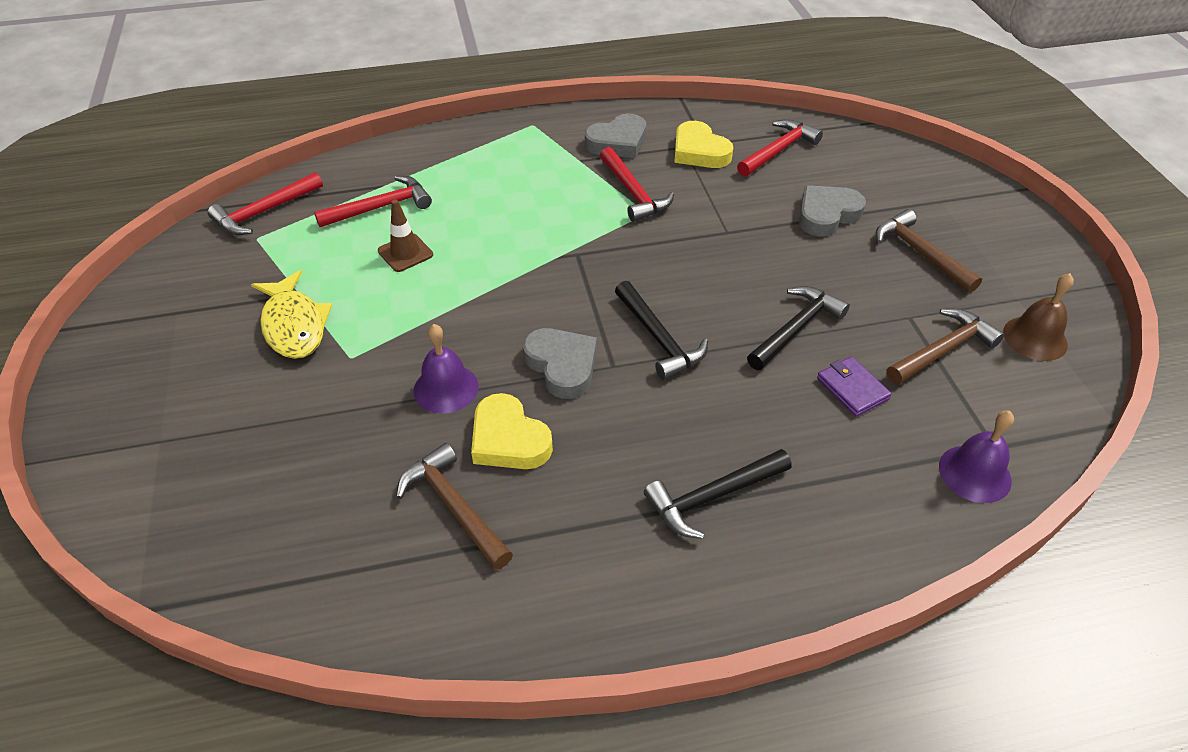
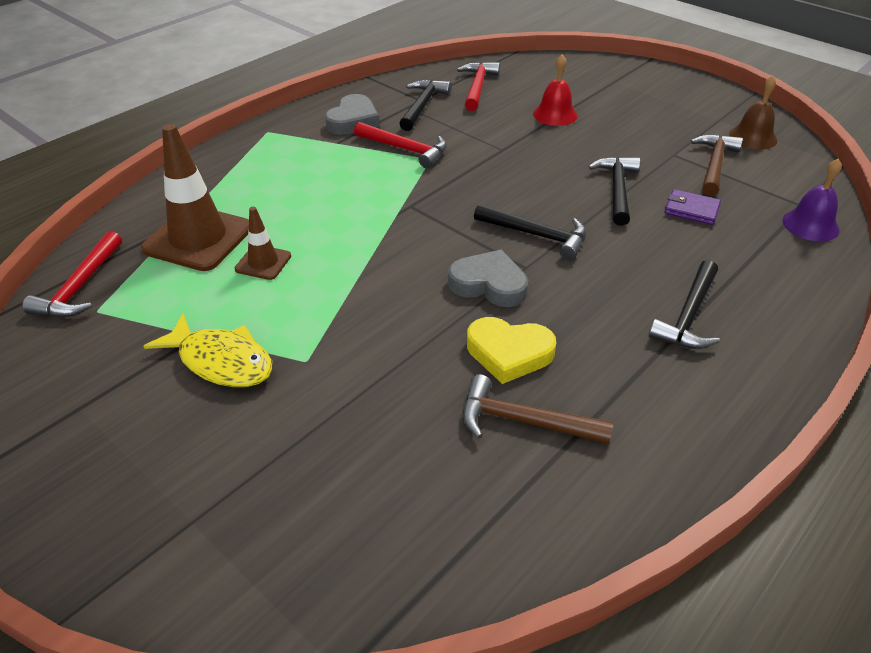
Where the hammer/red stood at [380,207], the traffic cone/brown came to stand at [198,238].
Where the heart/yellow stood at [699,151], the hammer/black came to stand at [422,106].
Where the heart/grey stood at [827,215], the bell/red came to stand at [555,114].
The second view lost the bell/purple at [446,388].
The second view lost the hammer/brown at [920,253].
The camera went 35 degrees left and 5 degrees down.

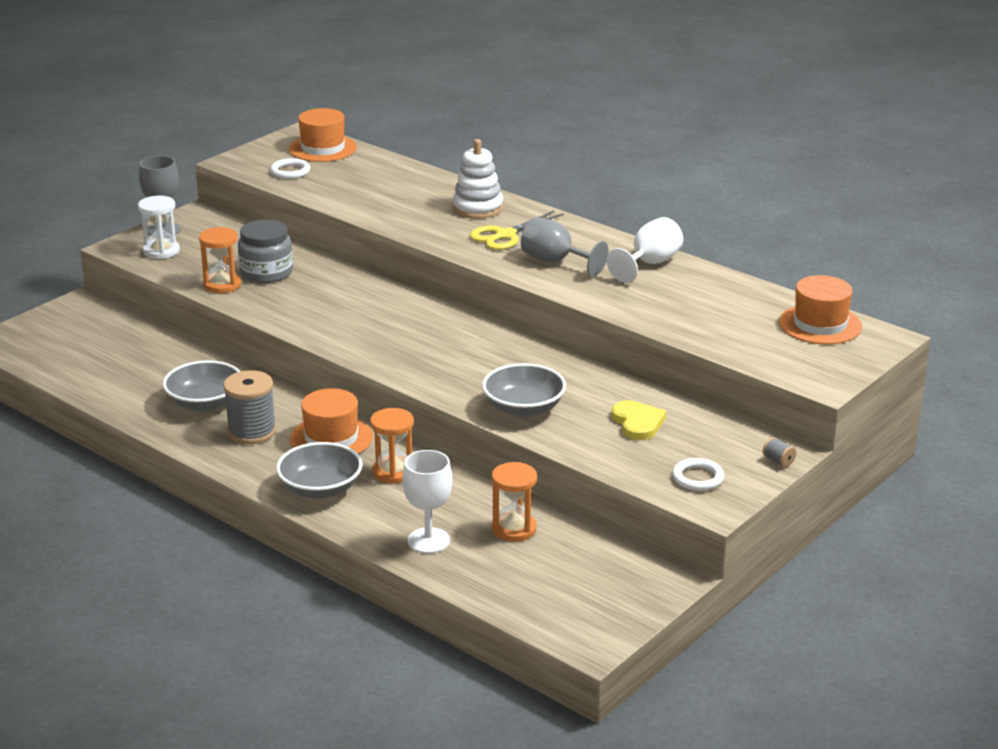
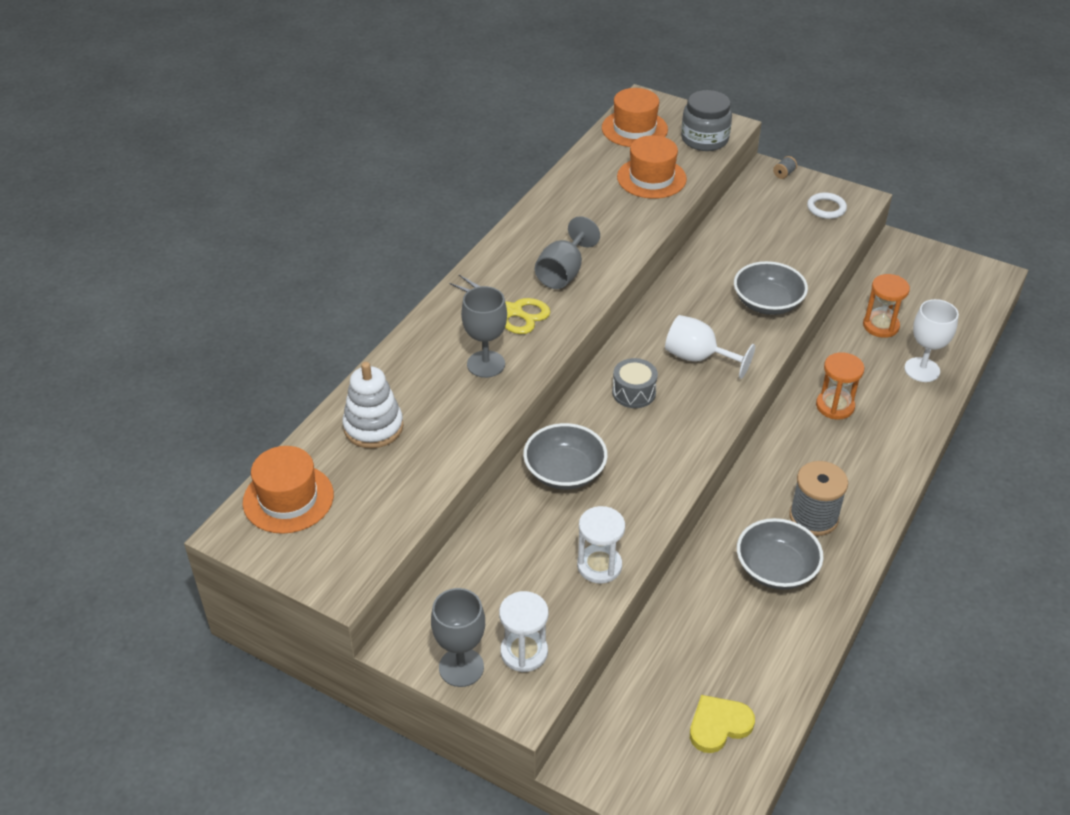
The stacking toy/white ended up elsewhere, having gone from [477,208] to [373,427].
The second view gained the goblet/grey at [486,364].
The bowl/grey ended up elsewhere, having gone from [320,489] to [564,472].
What was the hourglass/orange at [222,285] turned into the hourglass/white at [599,566].
The second view gained the drum/grey at [634,392].
The hat/orange ended up elsewhere, having gone from [331,438] to [651,178].
The goblet/white ended up elsewhere, having gone from [650,264] to [698,358].
The jar/grey ended up elsewhere, having gone from [266,273] to [704,139].
The heart/yellow ended up elsewhere, having gone from [637,423] to [718,725].
The second view lost the ring/white at [290,171].
The camera went 100 degrees left and 15 degrees up.

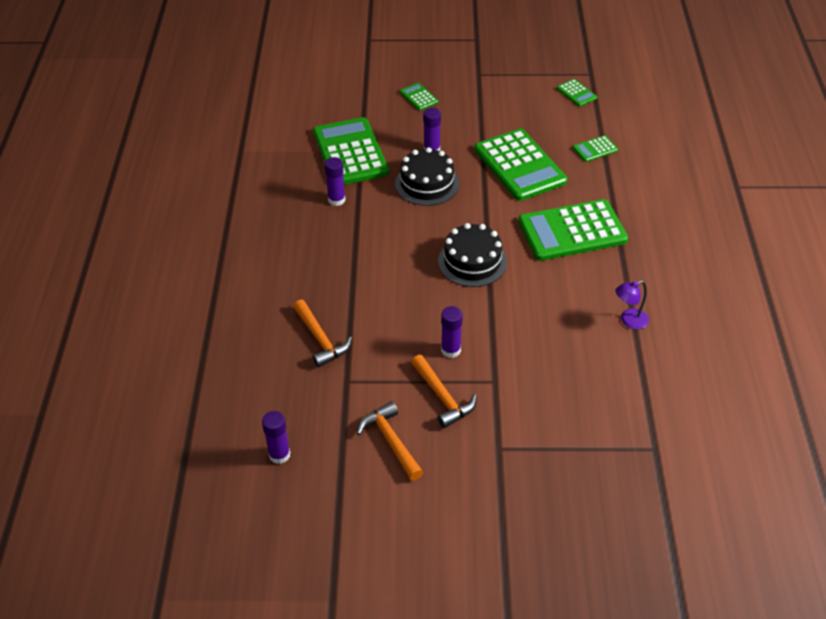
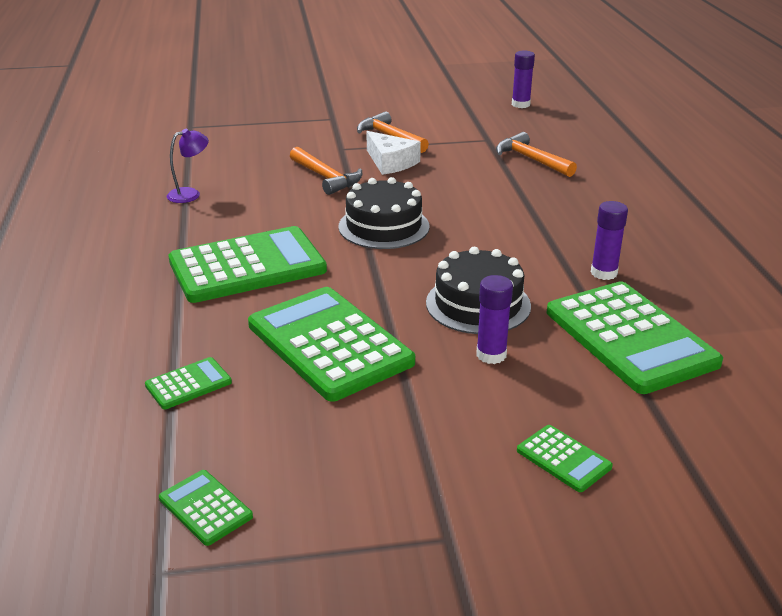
The hammer/orange ended up elsewhere, having gone from [391,441] to [326,177].
Where the glue stick/purple stood at [451,350], the cheese/white came to stand at [390,162].
The camera went 170 degrees right and 15 degrees down.

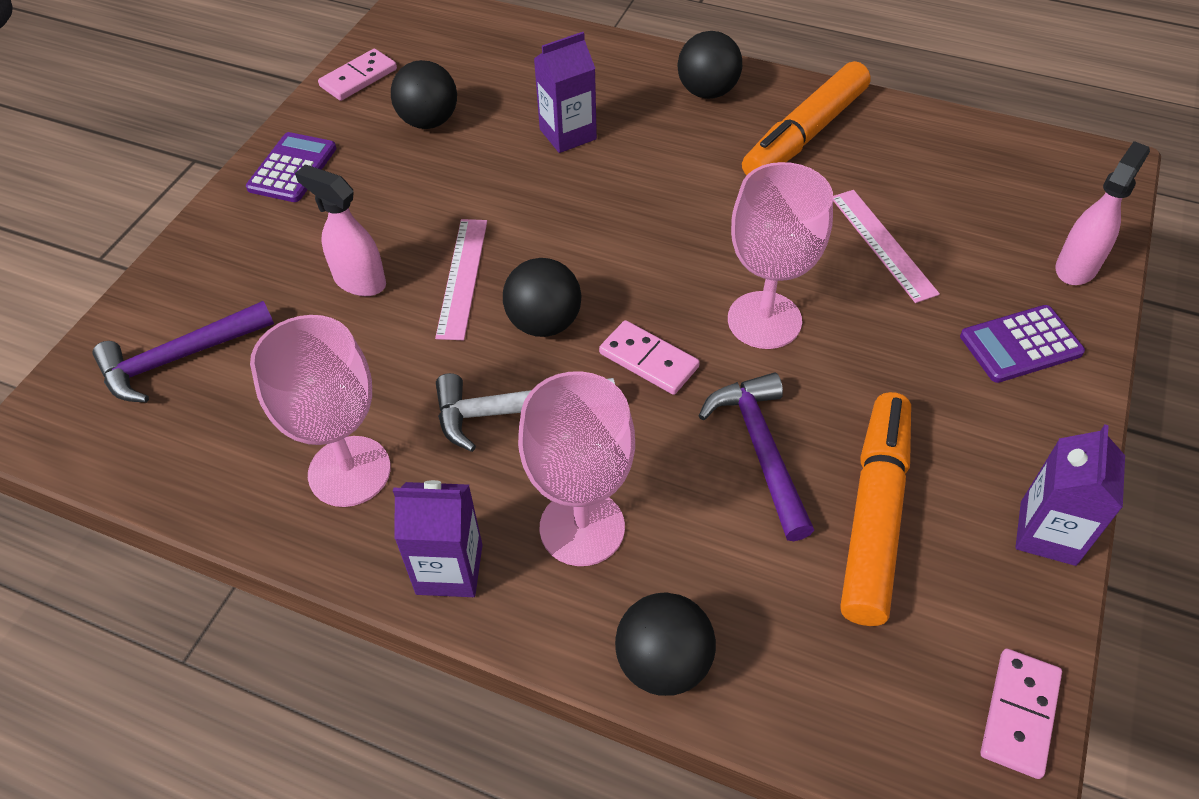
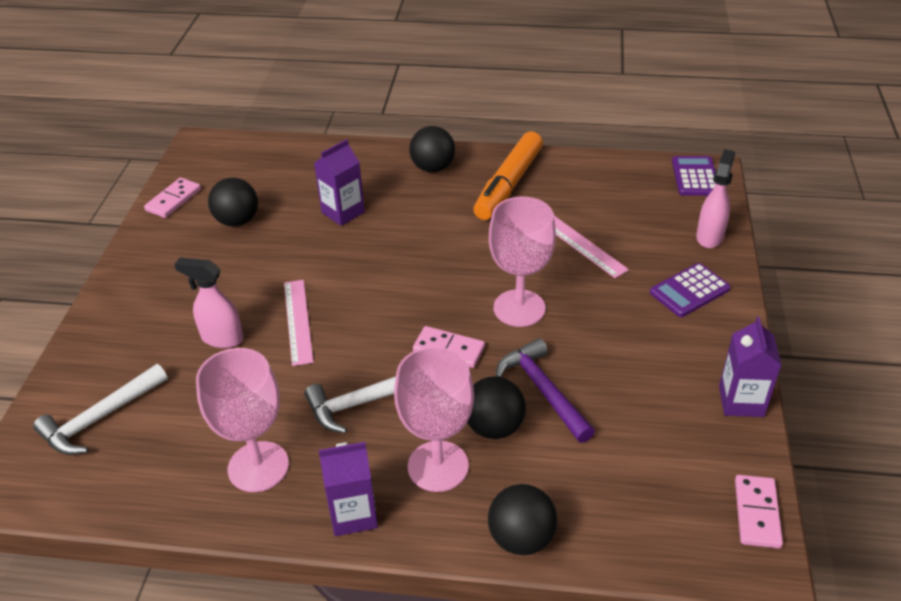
What was the hammer/purple at [178,359] turned into the hammer/white at [100,418].
The ball/black ended up elsewhere, having gone from [544,323] to [494,427].
The calculator/purple ended up elsewhere, having gone from [292,168] to [695,177].
The second view lost the marker/orange at [874,515].
The camera went 15 degrees left and 10 degrees down.

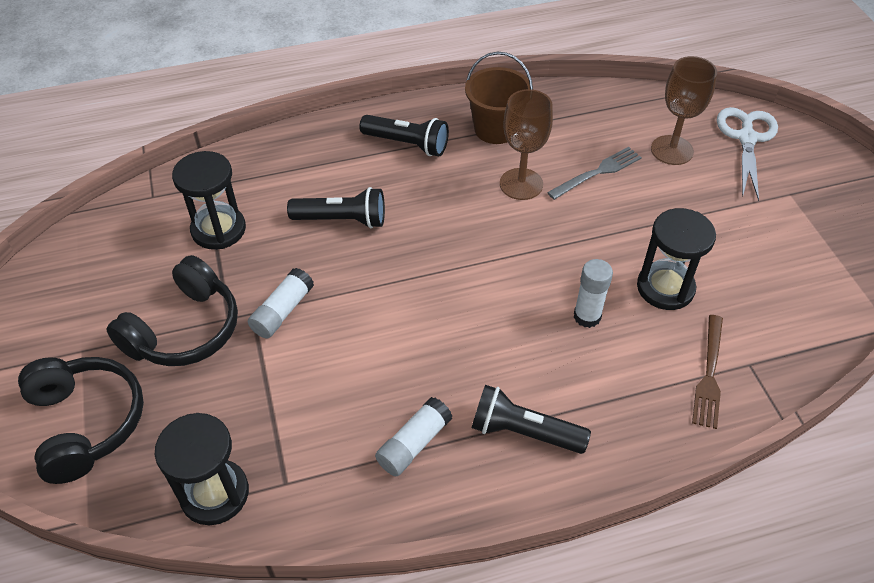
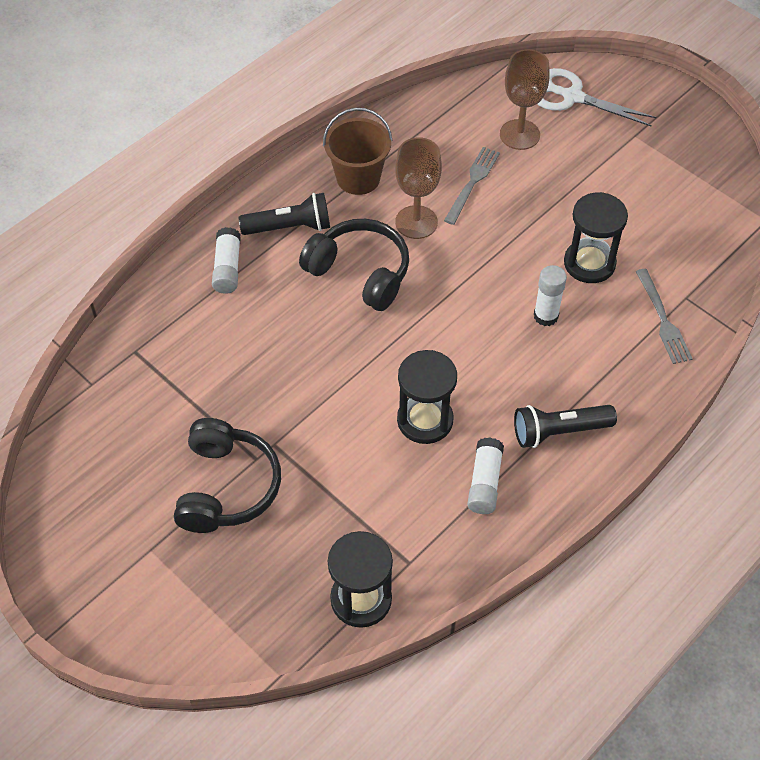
The glue stick/white ended up elsewhere, having gone from [283,311] to [227,268].
The headphones/black ended up elsewhere, having gone from [86,423] to [360,272].
The hourglass/black ended up elsewhere, having gone from [218,229] to [425,420].
The scissors/white at [746,138] ended up facing another way, 45 degrees counterclockwise from before.
What was the fork/brown at [709,375] turned into the fork/grey at [663,320].
The second view lost the flashlight/black at [342,220].
The camera went 30 degrees left and 5 degrees up.

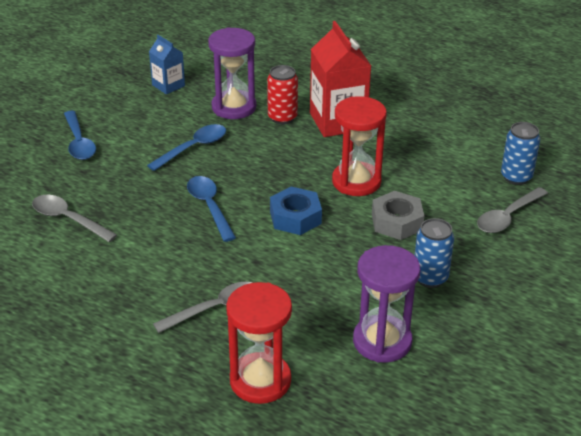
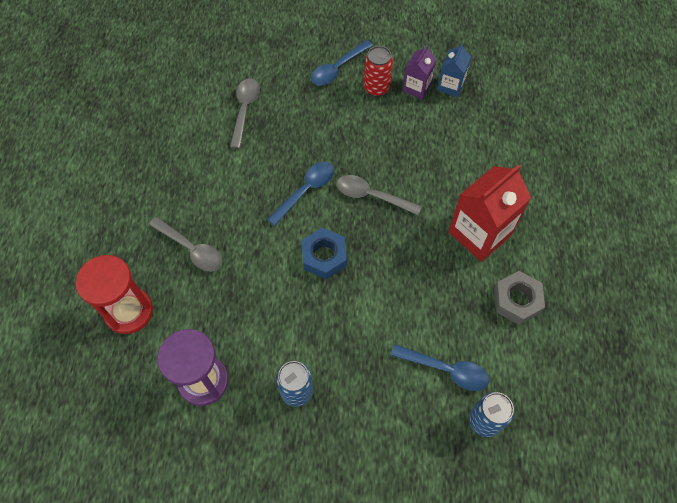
The spoon/grey ended up elsewhere, having gone from [507,217] to [372,196].
The can/red ended up elsewhere, having gone from [282,117] to [376,88].
The spoon/blue ended up elsewhere, having gone from [193,148] to [446,369].
The second view gained the carton/purple at [417,87].
The nut/grey ended up elsewhere, having gone from [396,222] to [517,300].
The second view lost the hourglass/purple at [234,107].
The second view lost the hourglass/red at [356,181].
The camera went 65 degrees right and 25 degrees up.

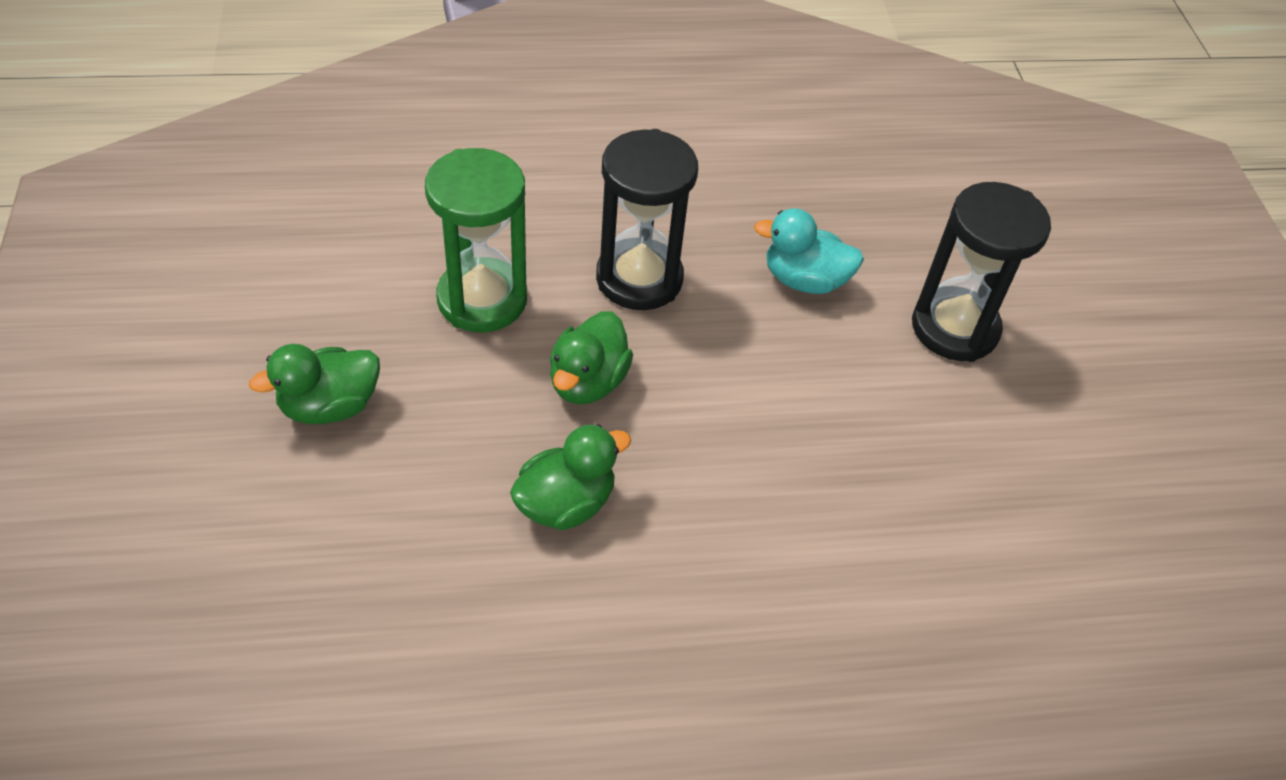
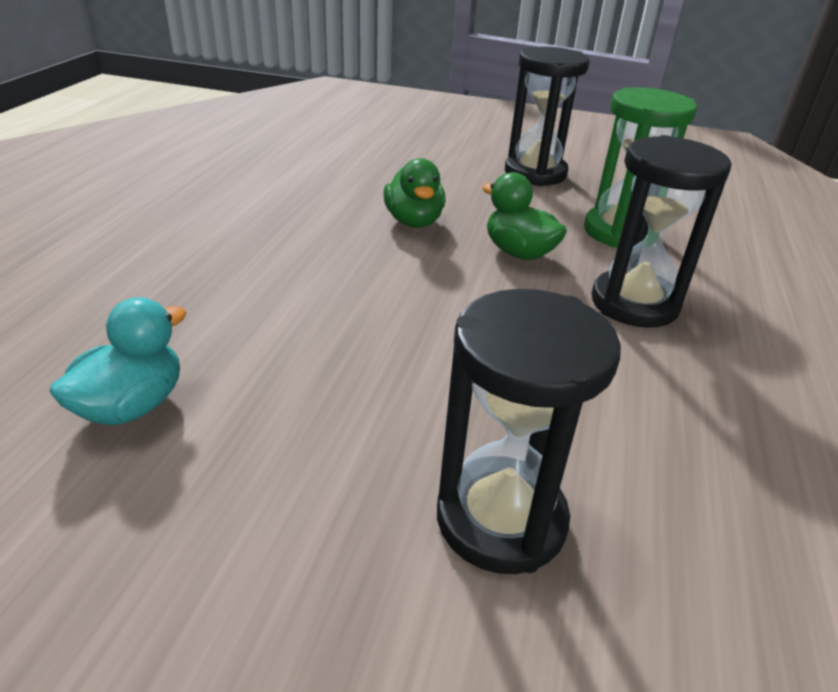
The duck/turquoise ended up elsewhere, having gone from [804,280] to [132,406].
Where the duck/green stood at [329,406], the hourglass/black came to stand at [535,173].
The camera went 115 degrees right and 15 degrees down.

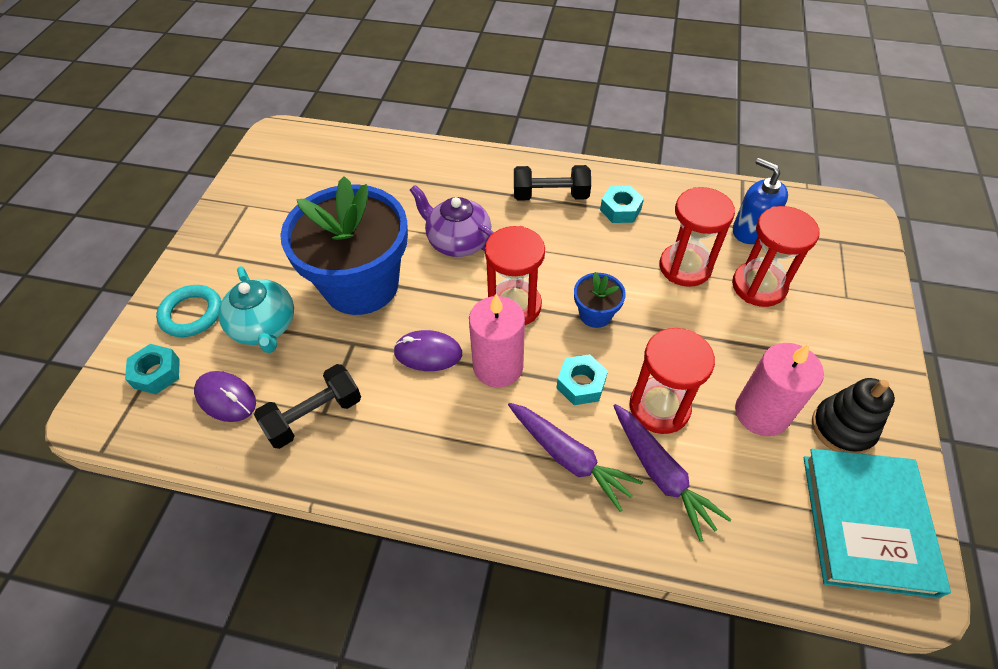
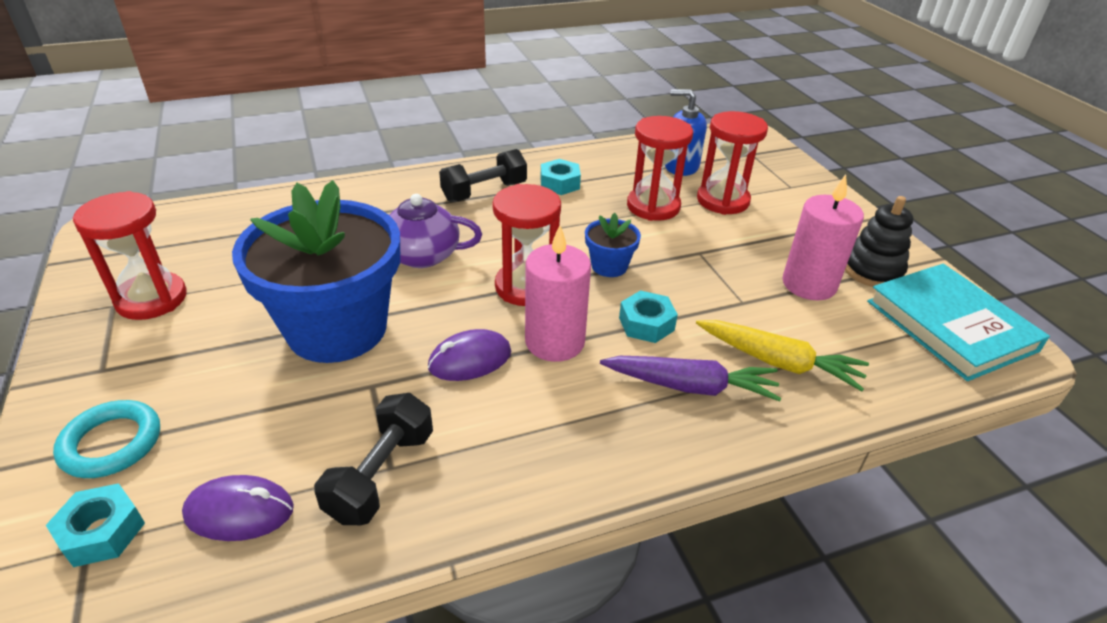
The hourglass/red ended up elsewhere, having gone from [659,407] to [151,299].
What was the carrot/purple at [661,474] turned into the carrot/yellow at [778,362].
The second view lost the teapot/turquoise at [265,327].
The camera went 35 degrees left and 15 degrees down.

